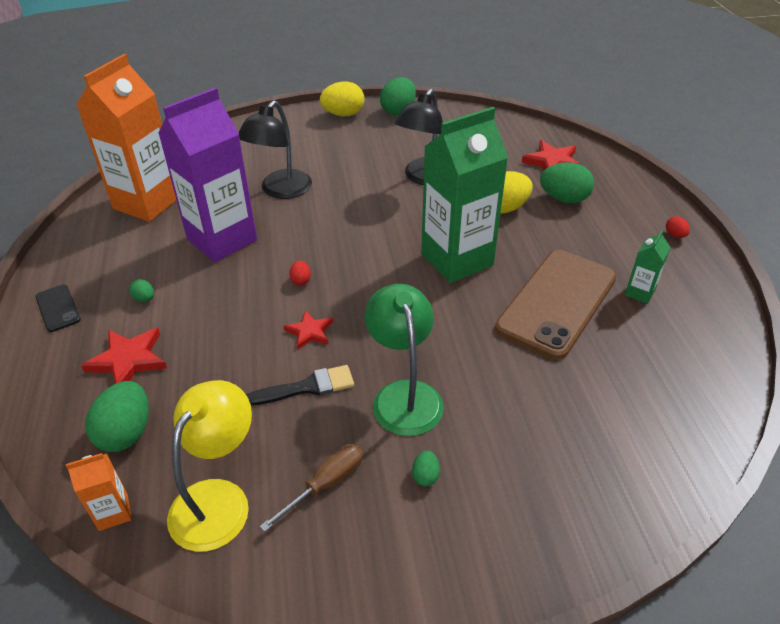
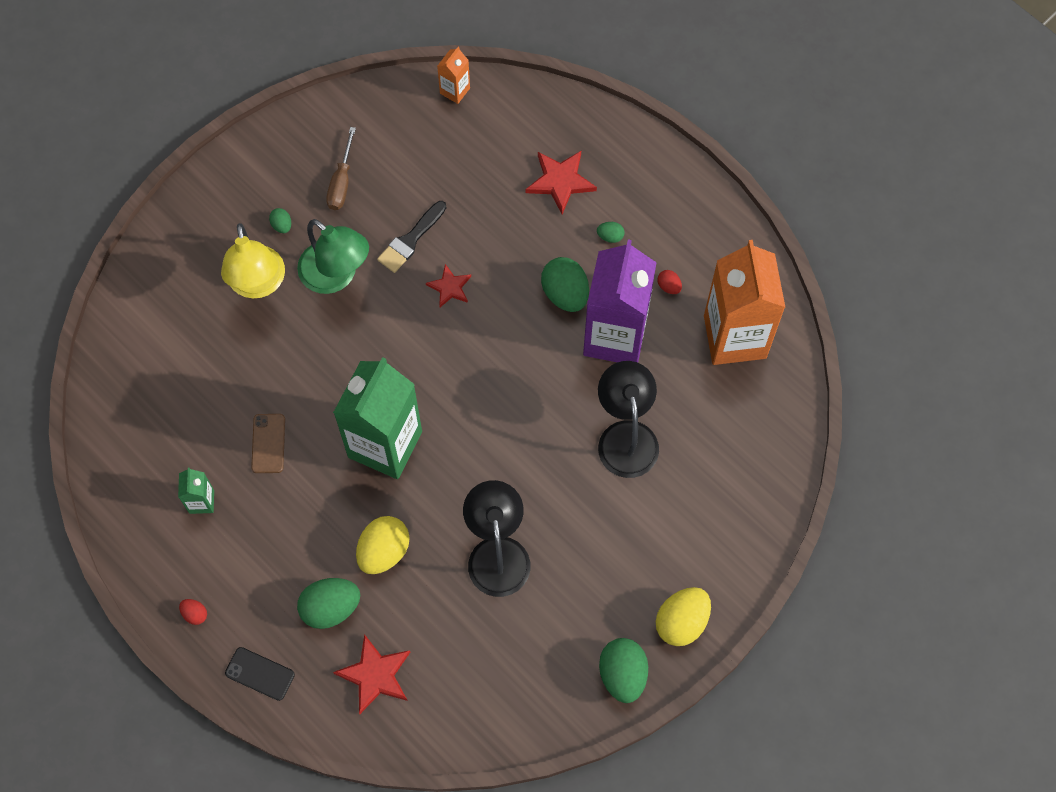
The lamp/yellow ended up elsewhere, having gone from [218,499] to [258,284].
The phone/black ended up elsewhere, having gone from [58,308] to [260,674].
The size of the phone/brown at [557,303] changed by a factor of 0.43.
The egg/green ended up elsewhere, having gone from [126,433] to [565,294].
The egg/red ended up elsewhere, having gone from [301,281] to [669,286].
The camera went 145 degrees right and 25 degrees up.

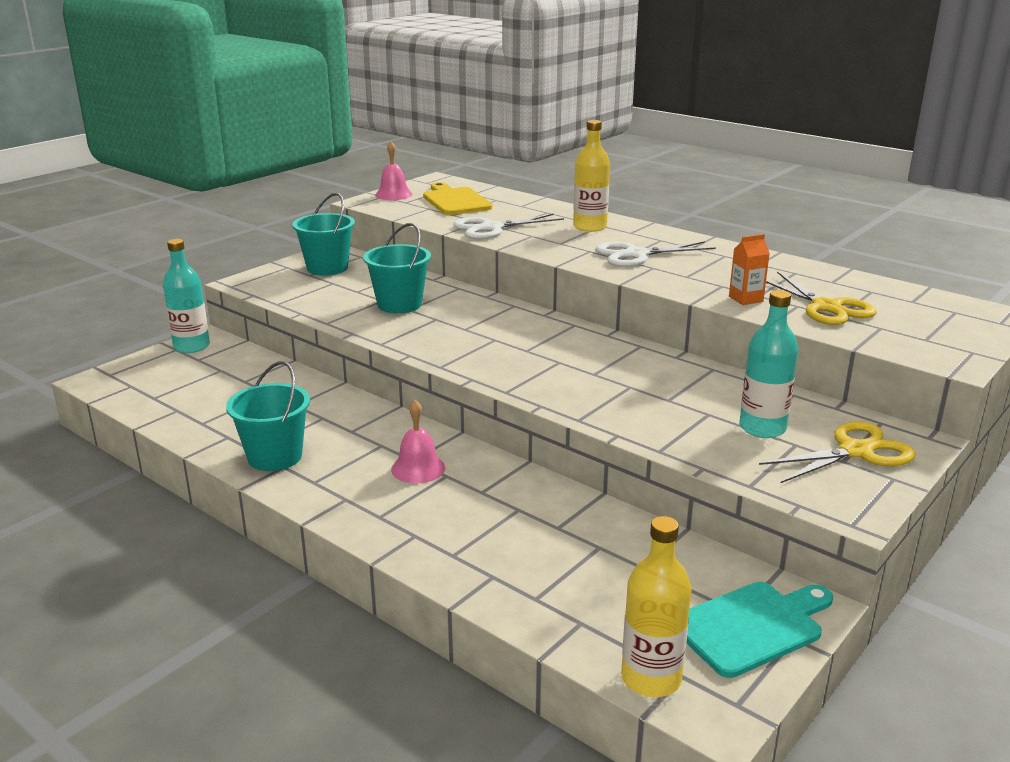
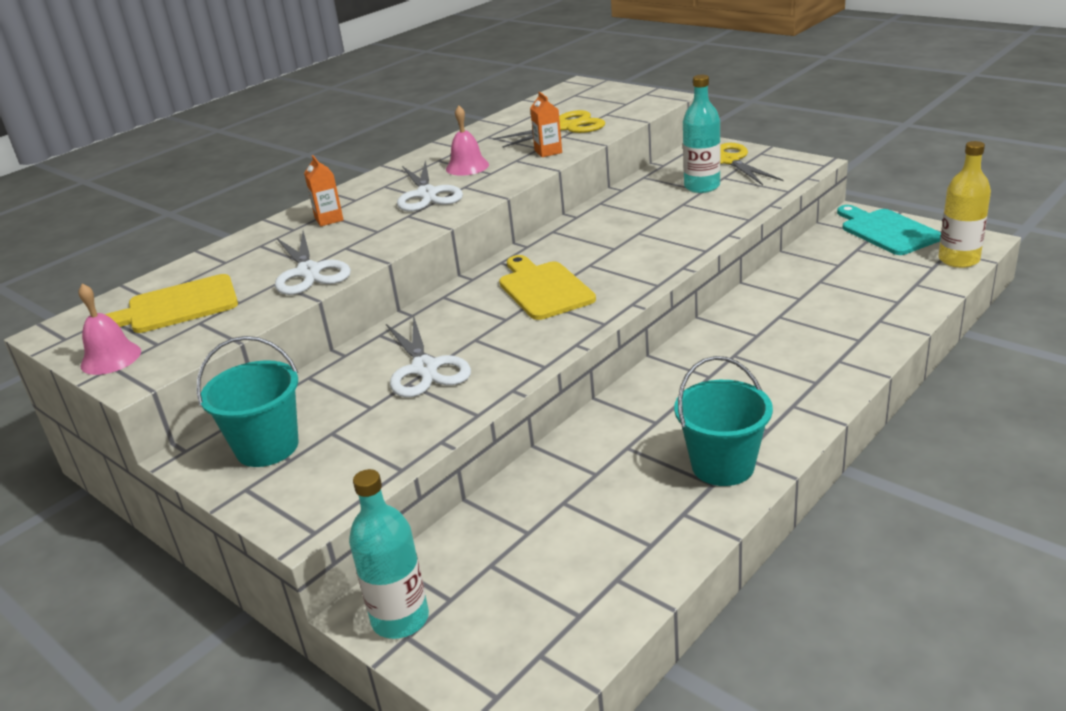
Where the bottle/yellow stood at [590,227], the carton/orange came to stand at [329,219].
Where the bucket/turquoise stood at [399,304], the scissors/white came to stand at [425,368].
The bell/pink ended up elsewhere, having gone from [418,468] to [467,167].
The second view gained the cutting board/yellow at [544,289].
The camera went 85 degrees left and 5 degrees up.

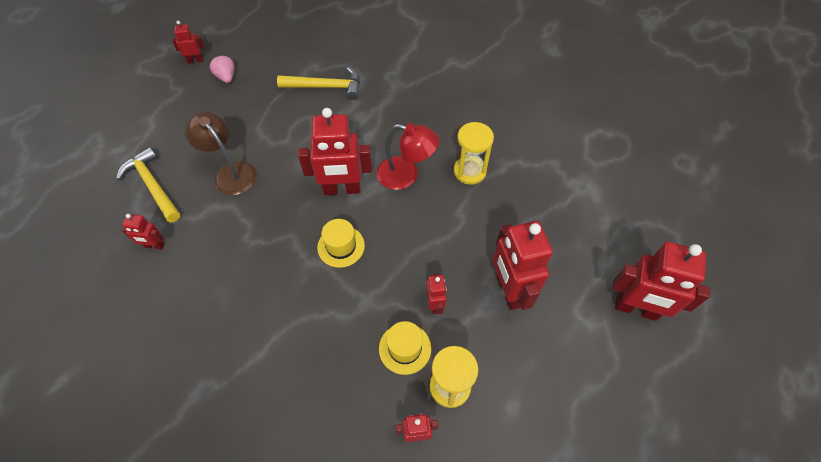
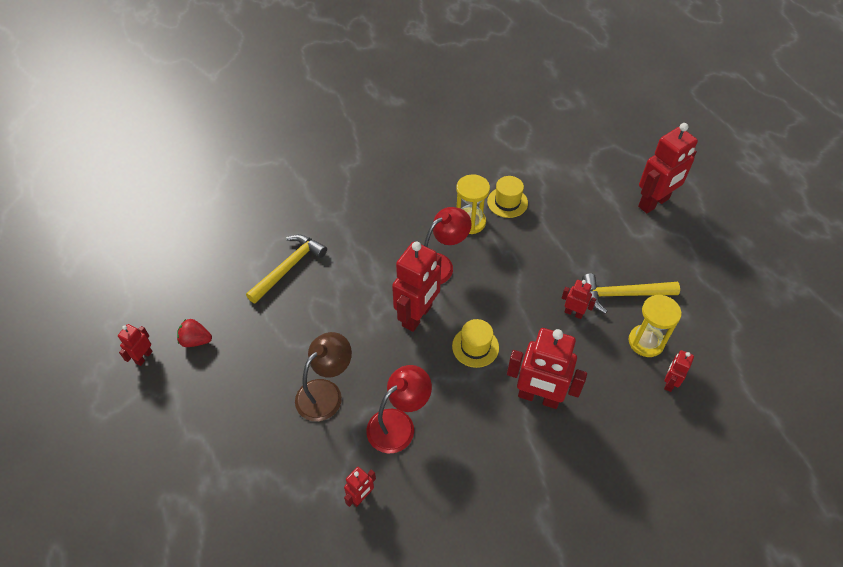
What was the strawberry/pink at [226,77] turned into the strawberry/red at [196,340].
The lamp/brown at [231,172] ended up facing another way, 135 degrees clockwise from before.
The second view gained the lamp/red at [398,424].
The hat/yellow ended up elsewhere, having gone from [405,348] to [507,202].
The robot/red ended up elsewhere, having gone from [509,290] to [538,397].
The hammer/yellow ended up elsewhere, having gone from [153,185] to [622,294].
The camera went 55 degrees left and 5 degrees down.

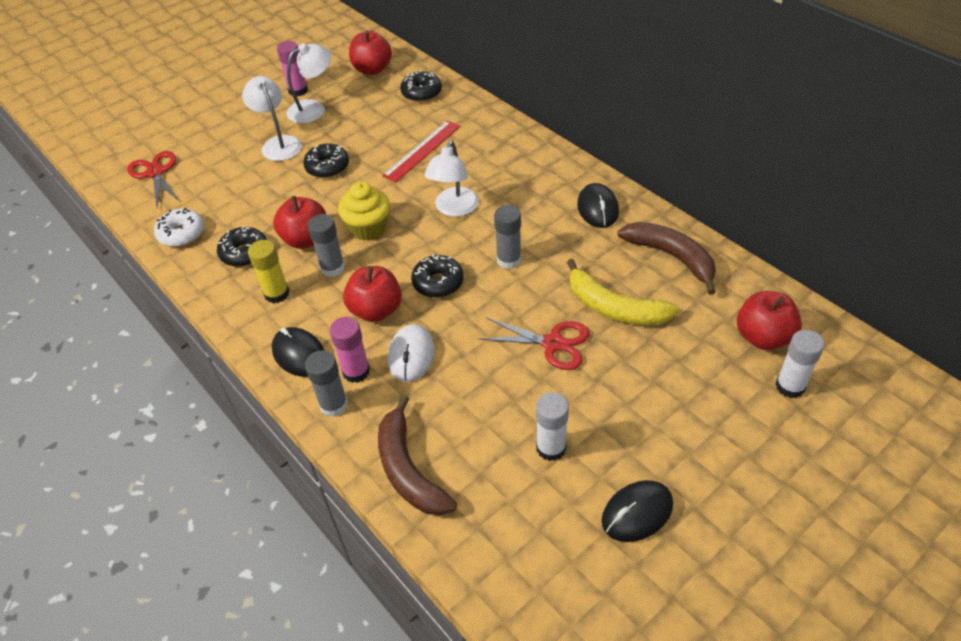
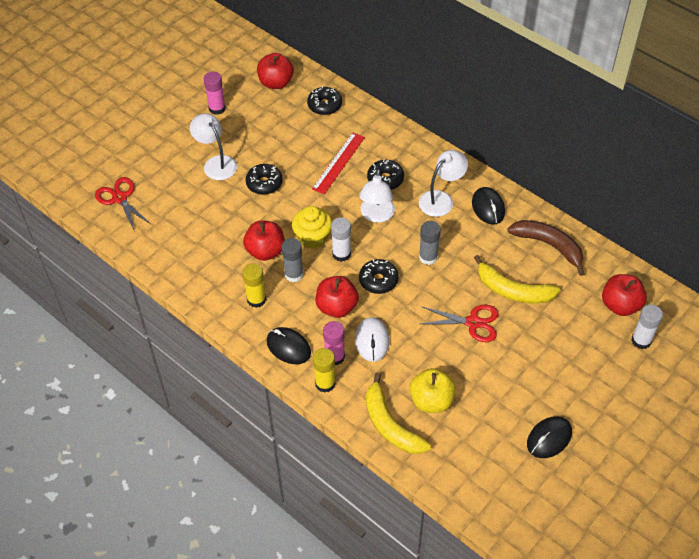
What was the glue stick/grey at [334,405] turned into the glue stick/yellow at [325,383].
The glue stick/white ended up elsewhere, having gone from [551,448] to [341,254].
What was the banana/brown at [408,469] turned into the banana/yellow at [390,424].
The donut/black ended up elsewhere, having gone from [244,253] to [385,179].
The second view gained the apple/yellow at [431,400].
The lamp/white ended up elsewhere, having gone from [313,109] to [441,199].
The second view lost the donut/white at [182,234].
The camera went 10 degrees left and 5 degrees up.

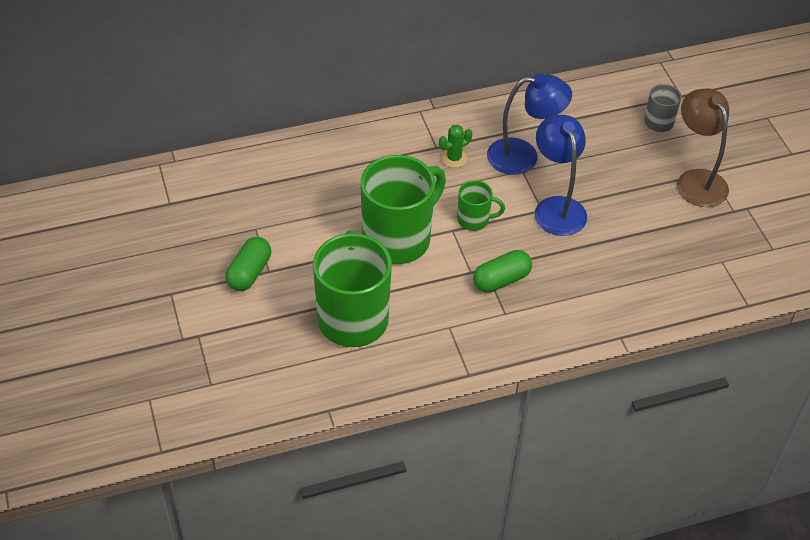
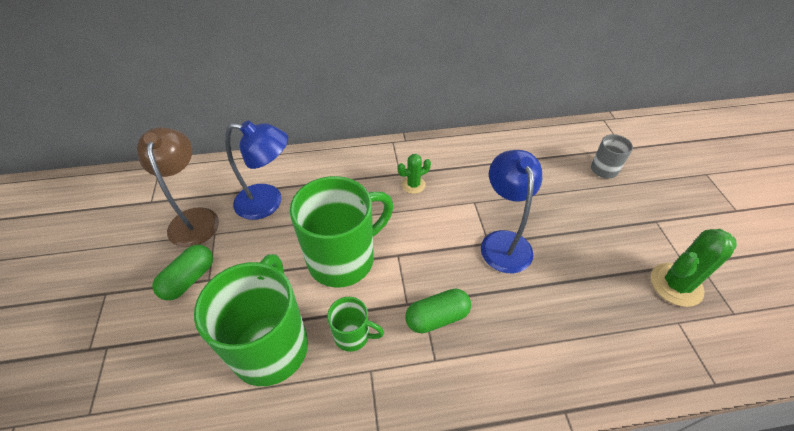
The lamp/brown ended up elsewhere, having gone from [697,180] to [194,218].
The lamp/blue ended up elsewhere, having gone from [523,156] to [268,202].
The mug/green ended up elsewhere, having gone from [474,220] to [353,335].
The second view gained the cactus/green at [676,285].
The camera went 10 degrees right and 0 degrees up.

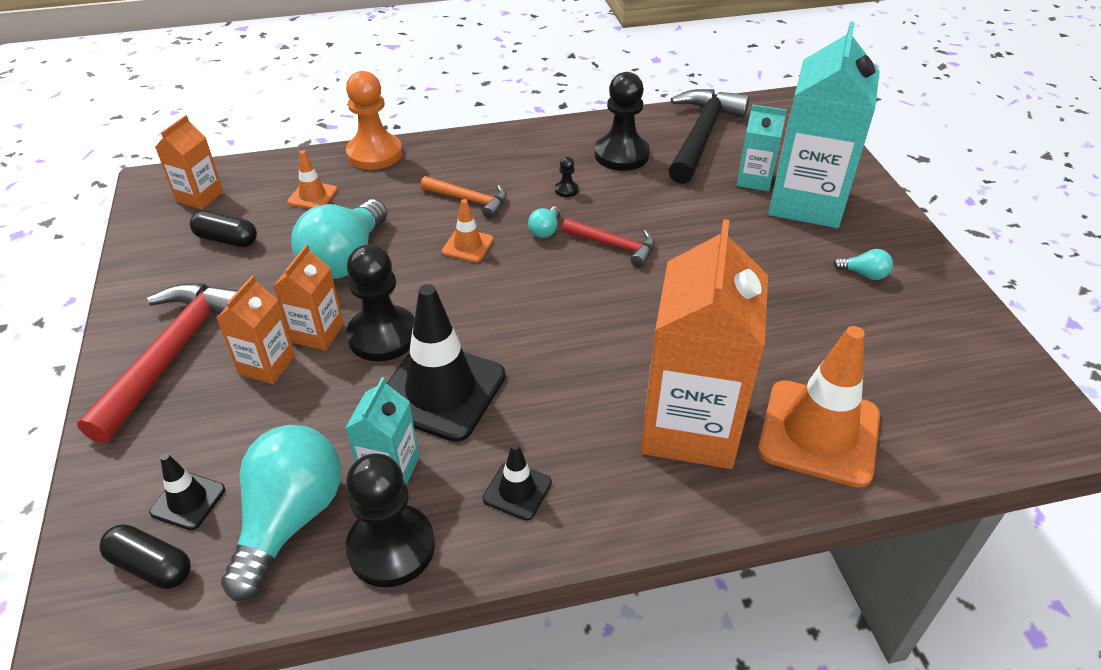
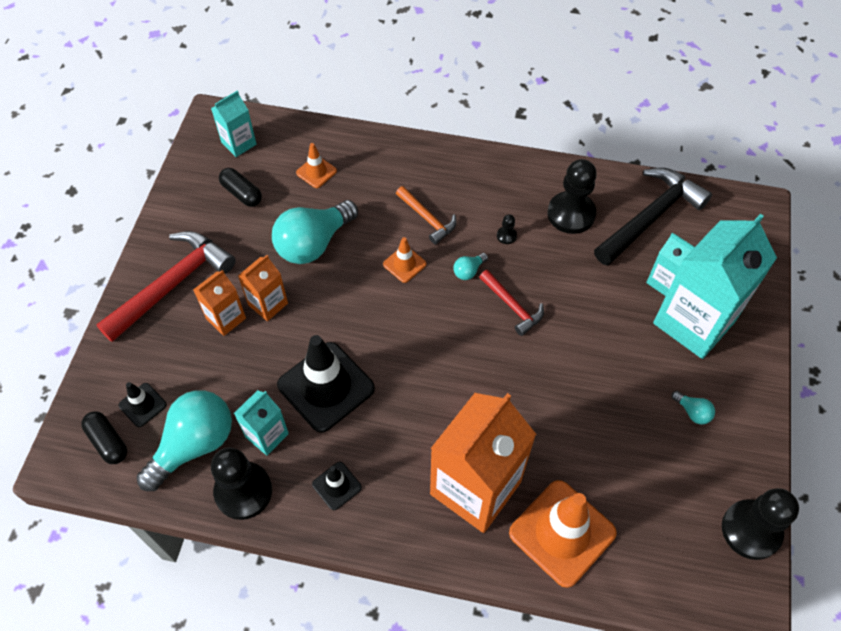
What was the carton/orange at [200,197] turned into the carton/turquoise at [239,143].
The pawn/black ended up elsewhere, having gone from [383,336] to [751,530].
The second view lost the pawn/orange at [374,154].
The camera went 25 degrees right and 15 degrees up.

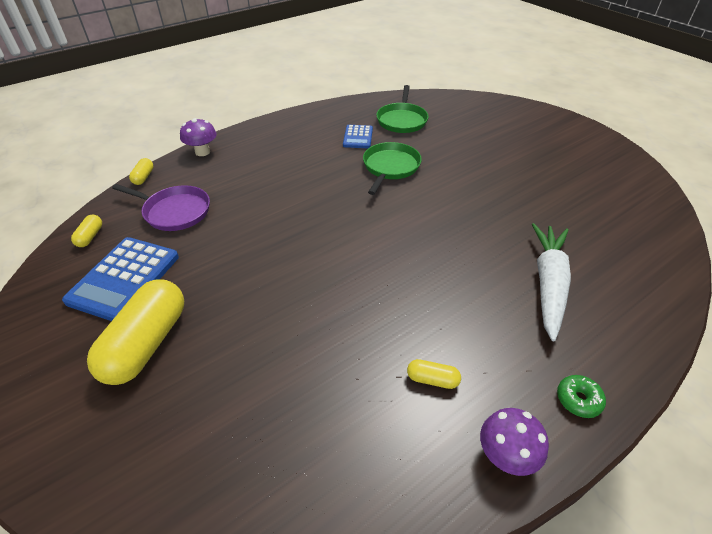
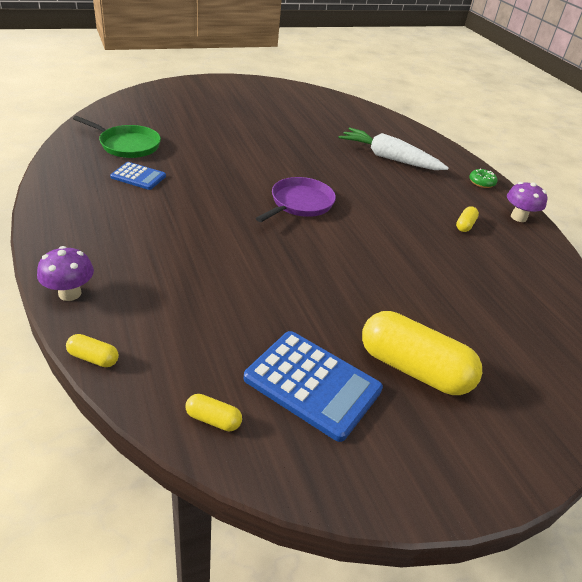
The pan/purple ended up elsewhere, having gone from [174,211] to [300,203].
The second view lost the pan/green at [390,167].
The camera went 80 degrees left and 5 degrees down.

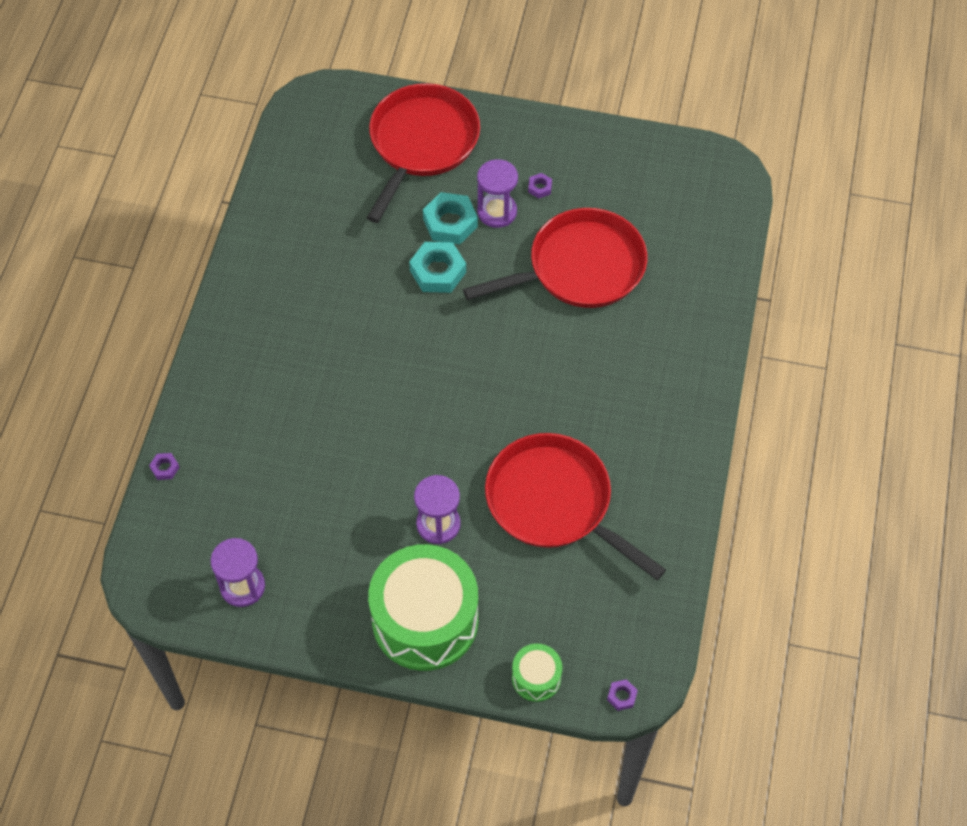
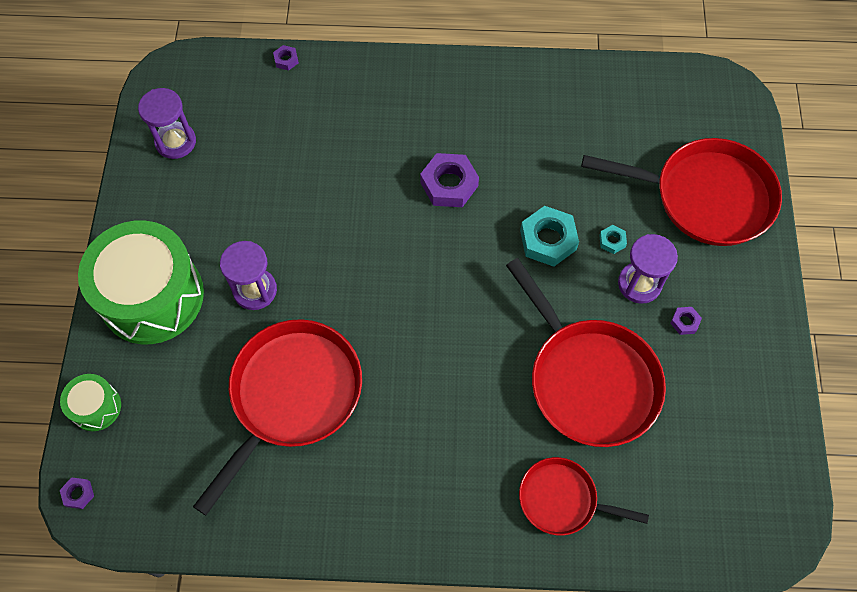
The second view gained the nut/purple at [449,184].
The second view gained the pan/red at [562,499].
The size of the nut/turquoise at [450,223] changed by a factor of 0.48.
The camera went 80 degrees right and 5 degrees up.

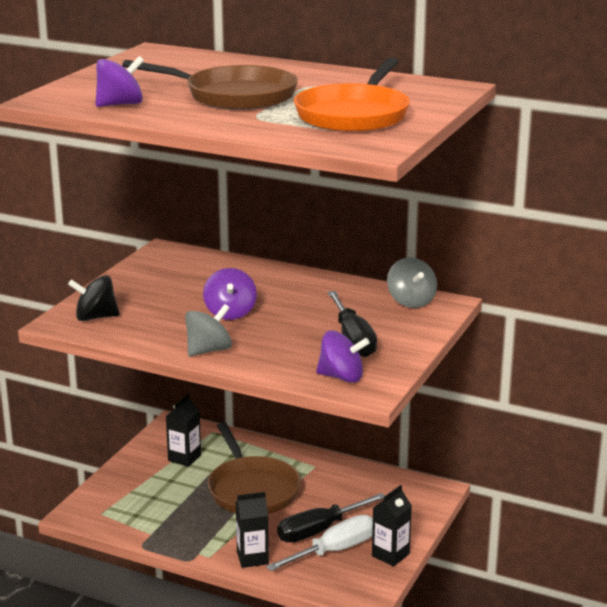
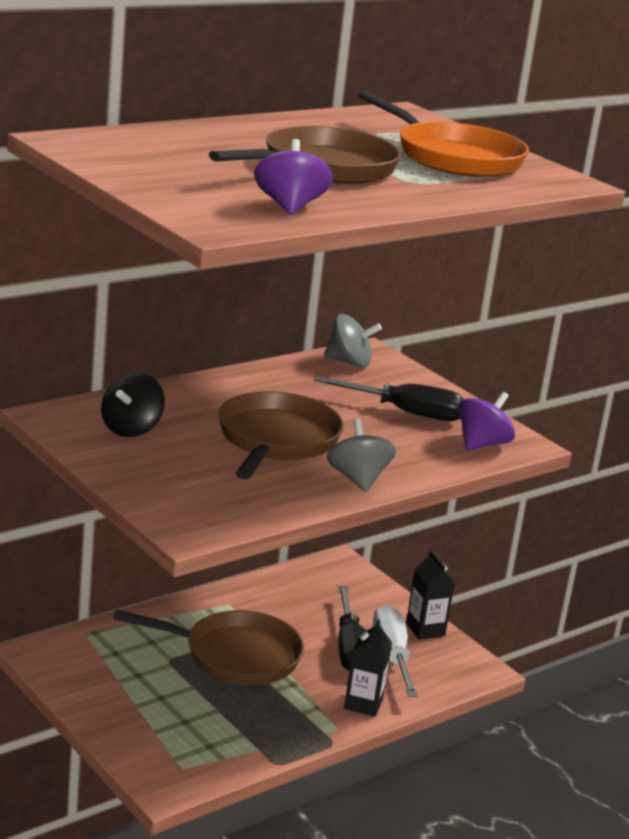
The spinning top/black ended up elsewhere, having gone from [95,317] to [131,429].
Where the spinning top/purple stood at [230,313], the pan/brown came to stand at [276,440].
The second view lost the carton/black at [184,458].
The camera went 65 degrees left and 0 degrees up.

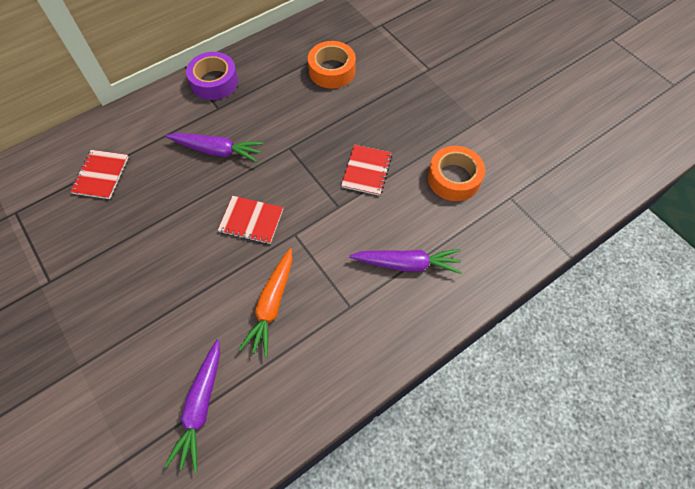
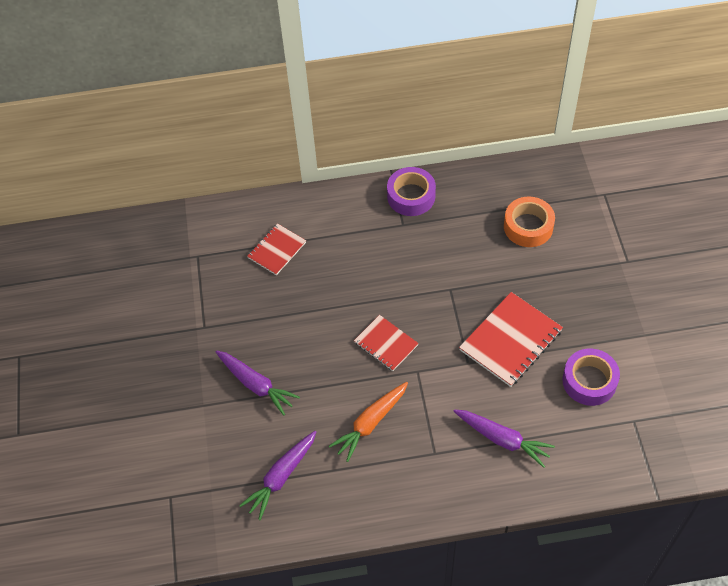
The carrot/purple ended up elsewhere, having gone from [217,151] to [256,385].
The size of the notebook/red at [367,171] changed by a factor of 1.64.
What was the tape/orange at [454,178] turned into the tape/purple at [589,381].
The camera went 30 degrees right and 5 degrees down.

